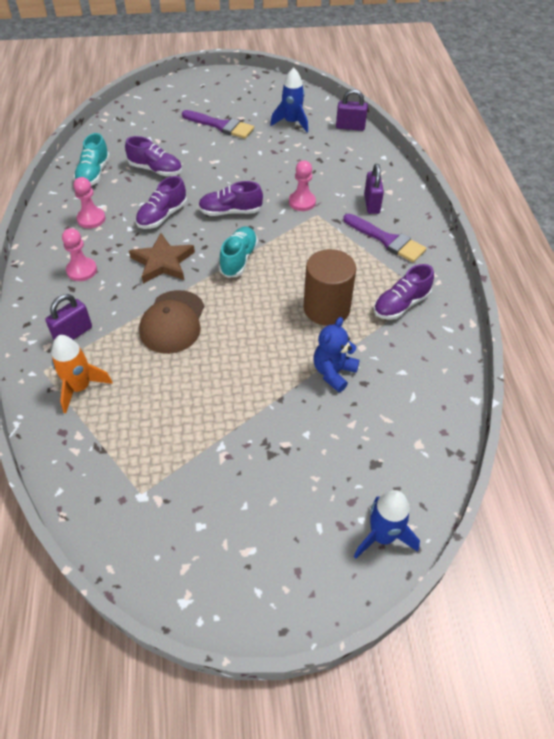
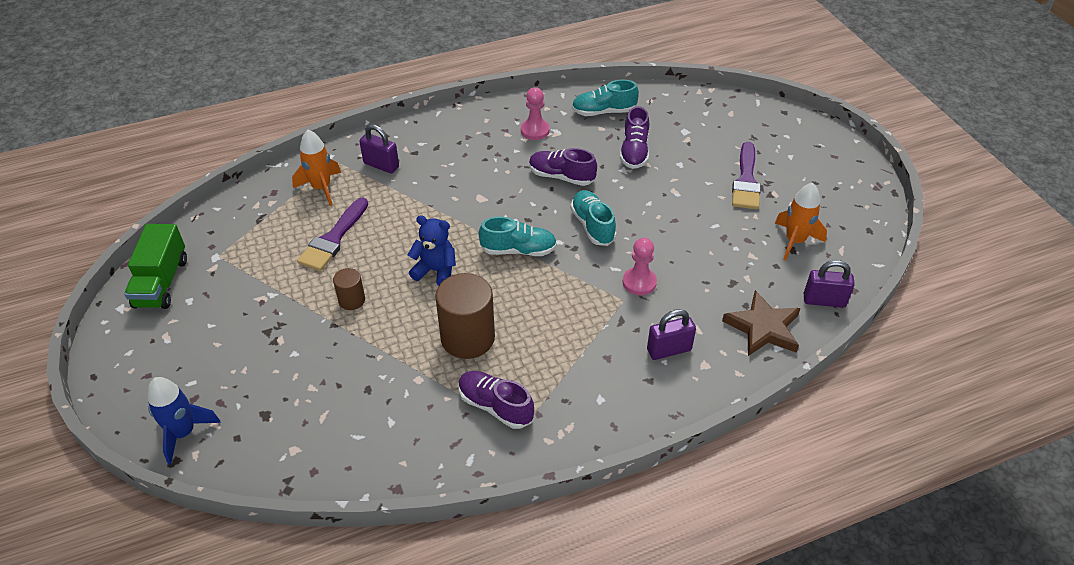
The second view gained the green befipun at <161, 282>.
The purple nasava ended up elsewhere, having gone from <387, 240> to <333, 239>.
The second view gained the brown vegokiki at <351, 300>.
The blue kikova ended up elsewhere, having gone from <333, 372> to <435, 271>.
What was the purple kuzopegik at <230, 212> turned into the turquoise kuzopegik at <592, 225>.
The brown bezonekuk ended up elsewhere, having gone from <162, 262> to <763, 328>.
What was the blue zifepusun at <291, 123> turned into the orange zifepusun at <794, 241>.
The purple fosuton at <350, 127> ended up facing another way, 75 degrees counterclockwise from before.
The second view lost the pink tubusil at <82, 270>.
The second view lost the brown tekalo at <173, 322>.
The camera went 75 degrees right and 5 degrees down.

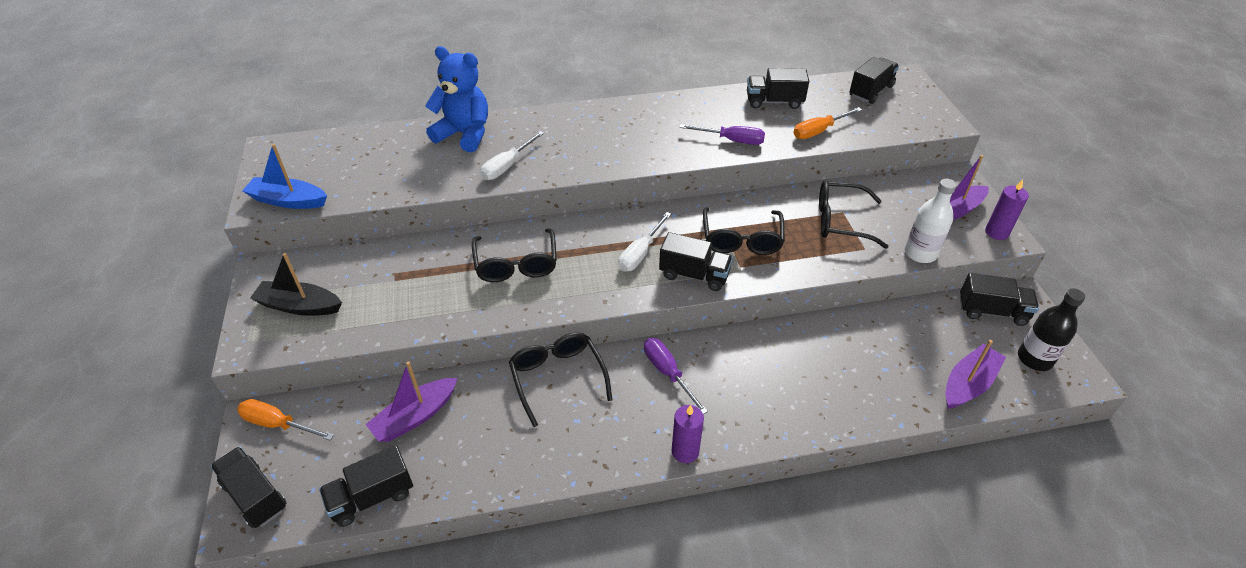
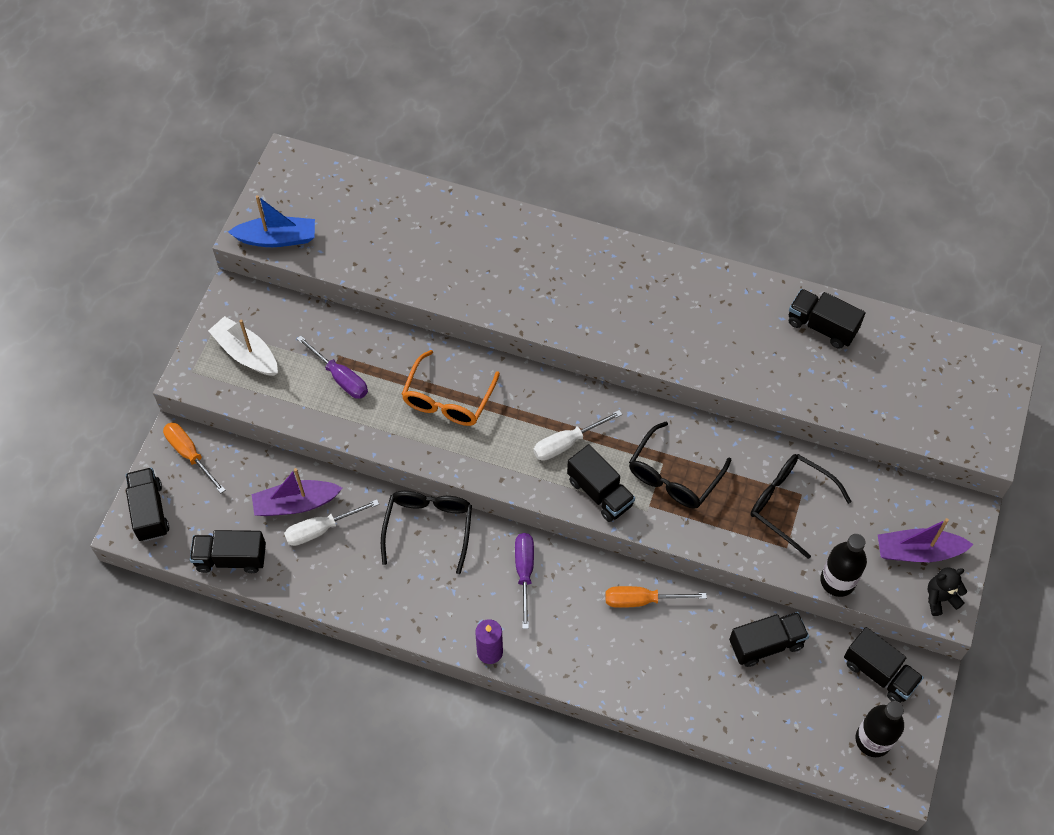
What was the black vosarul at <299, 306> turned into the white vosarul at <246, 353>.
The blue vosarul at <288, 201> ended up facing another way, 135 degrees clockwise from before.
The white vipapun ended up elsewhere, having gone from <507, 166> to <321, 529>.
The purple vipapun ended up elsewhere, having gone from <731, 140> to <340, 377>.
What was the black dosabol at <516, 264> turned into the orange dosabol at <448, 399>.
The orange vipapun ended up elsewhere, having gone from <819, 131> to <642, 600>.
The black befipun ended up elsewhere, having gone from <871, 91> to <766, 644>.
What was the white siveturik at <920, 253> turned into the black siveturik at <837, 581>.
Where the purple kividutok stood at <996, 232>, the black kikova came to stand at <940, 598>.
The second view lost the blue kikova at <464, 134>.
The second view lost the purple vosarul at <968, 384>.
The camera went 30 degrees right and 15 degrees up.

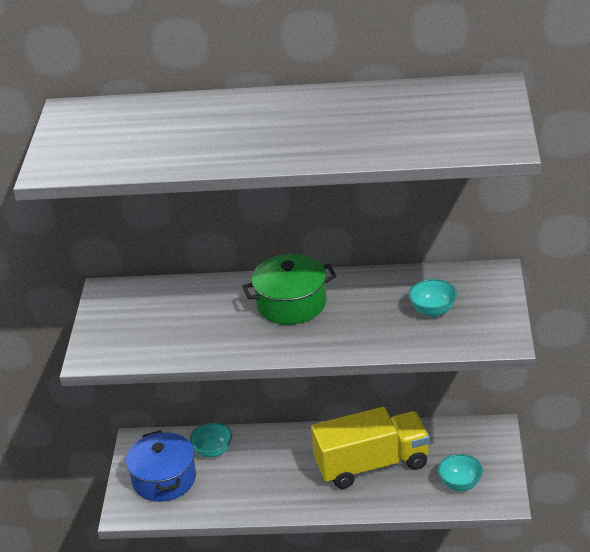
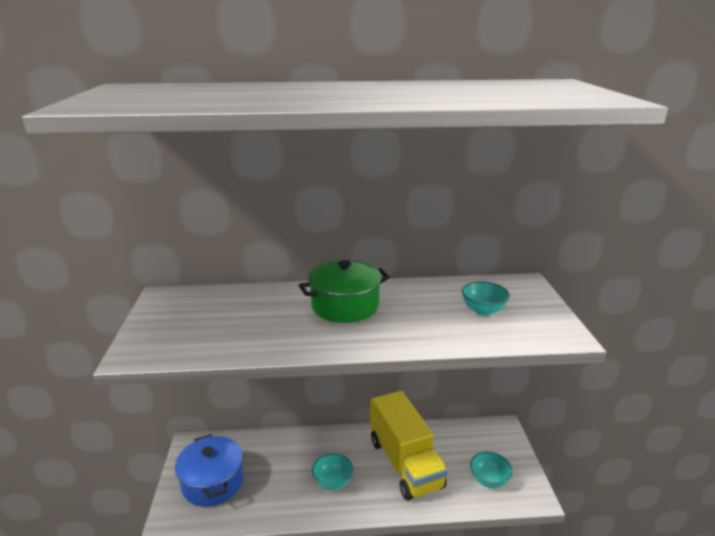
The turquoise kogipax ended up elsewhere, having gone from <213, 451> to <333, 482>.
The yellow befipun at <372, 465> ended up facing another way, 90 degrees clockwise from before.
The camera went 10 degrees left and 10 degrees down.

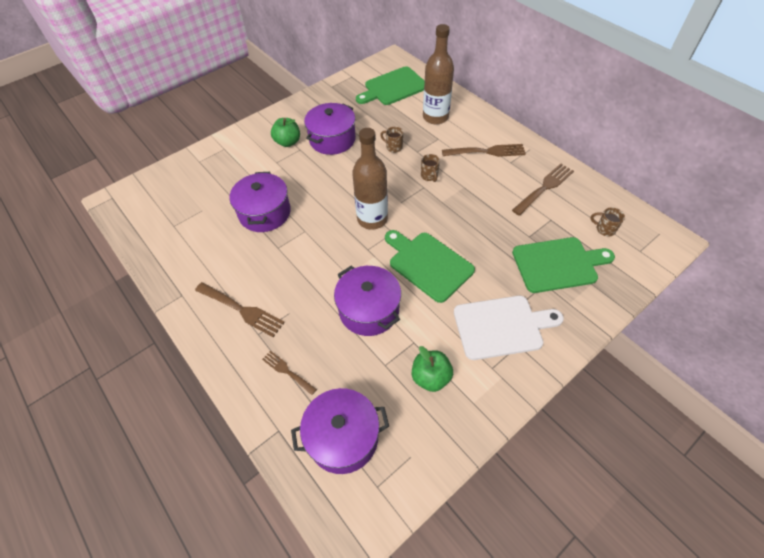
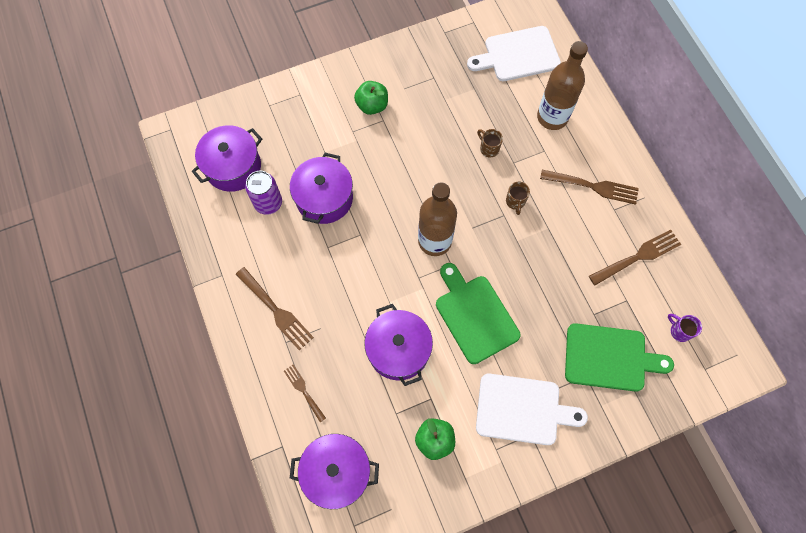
The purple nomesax ended up elsewhere, having gone from <332, 139> to <233, 167>.
The second view gained the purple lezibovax at <268, 203>.
What was the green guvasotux at <393, 87> turned into the white guvasotux at <518, 55>.
What was the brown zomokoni at <604, 229> turned into the purple zomokoni at <679, 331>.
The camera went 15 degrees right and 15 degrees up.

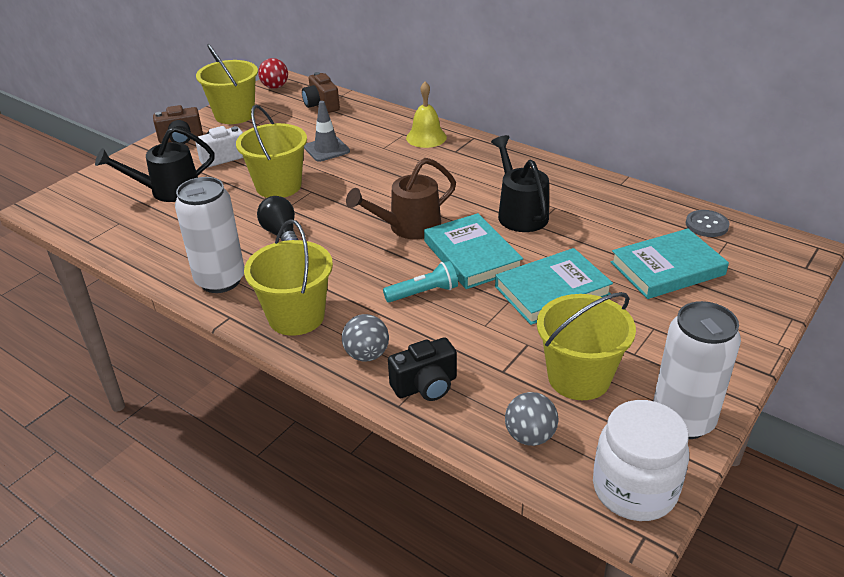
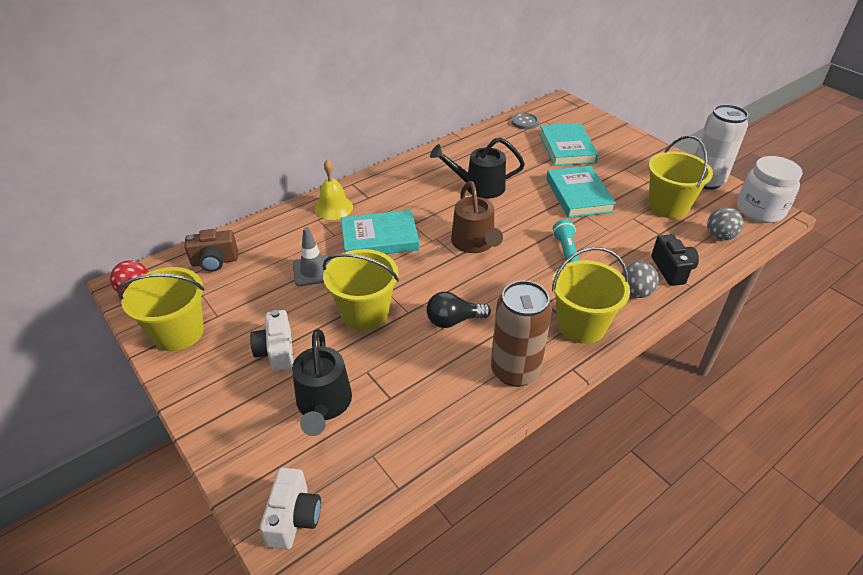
The second view gained the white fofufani at <294, 518>.
The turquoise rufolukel ended up elsewhere, having gone from <472, 255> to <379, 238>.
What was the white lezibovax at <220, 280> turned into the brown lezibovax at <515, 371>.
The second view lost the brown fofufani at <181, 139>.
The camera went 75 degrees left and 5 degrees up.

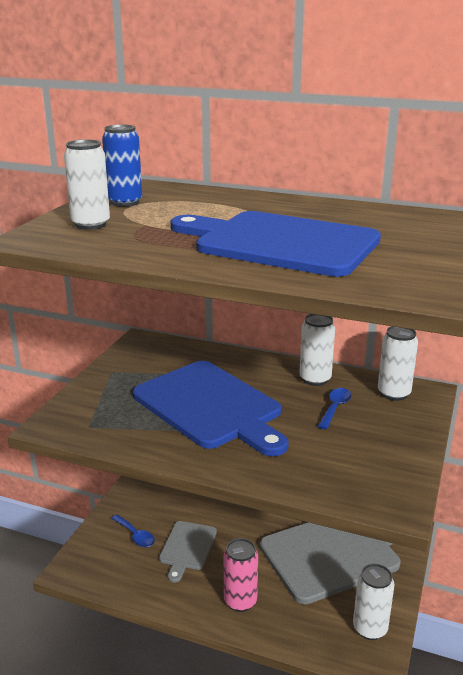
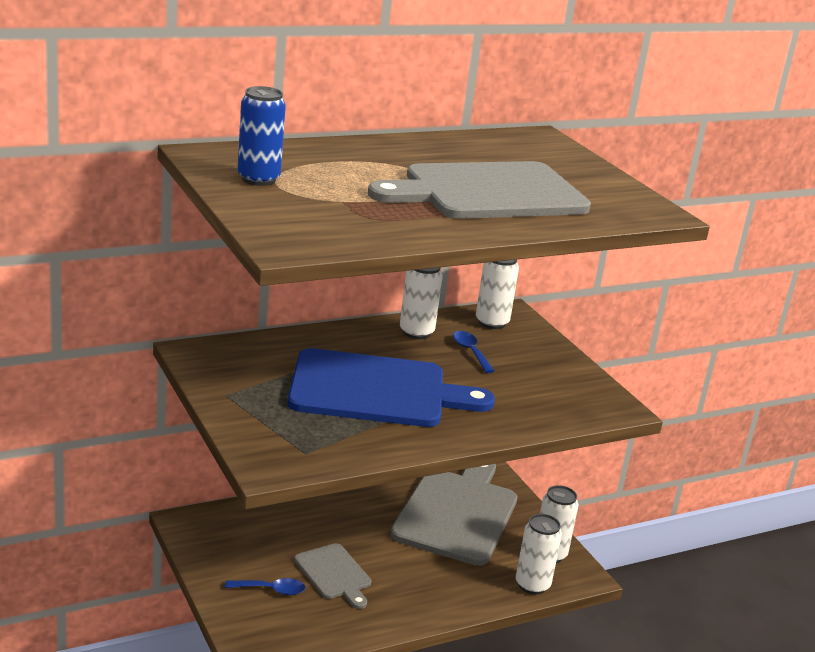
What was the blue guvasotux at <280, 243> turned into the grey guvasotux at <488, 193>.
The white lezibovax ended up elsewhere, having gone from <91, 224> to <532, 585>.
The second view lost the pink lezibovax at <240, 601>.
The camera went 50 degrees left and 0 degrees up.

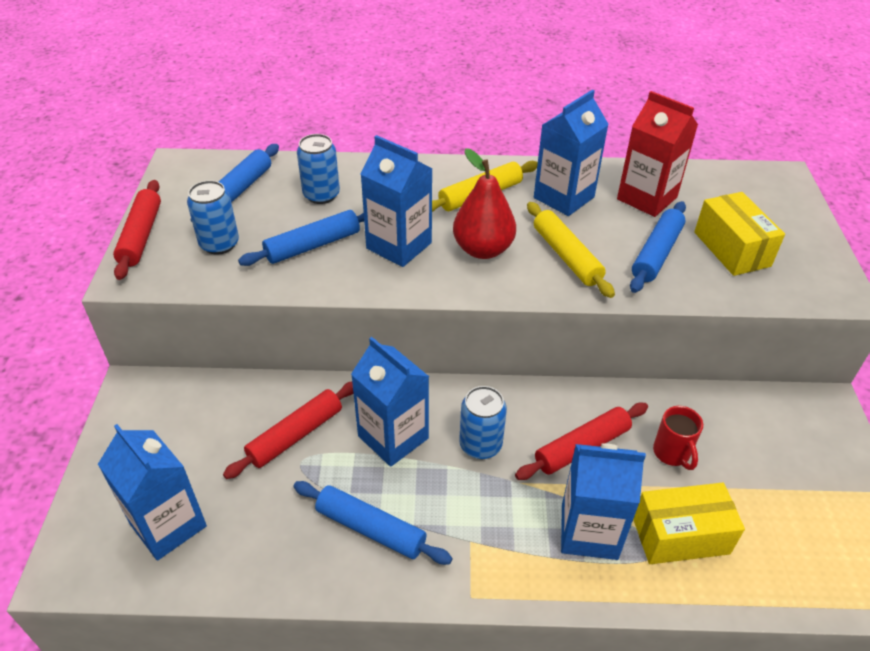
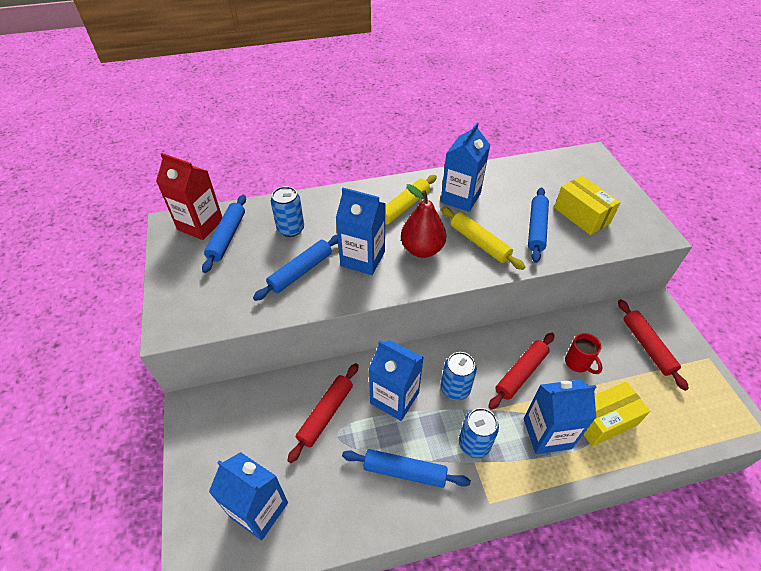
The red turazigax ended up elsewhere, having gone from <647, 198> to <200, 225>.
The blue lezibovax ended up elsewhere, having gone from <219, 244> to <474, 444>.
The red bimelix ended up elsewhere, having gone from <141, 236> to <647, 346>.
The camera went 15 degrees left and 5 degrees up.

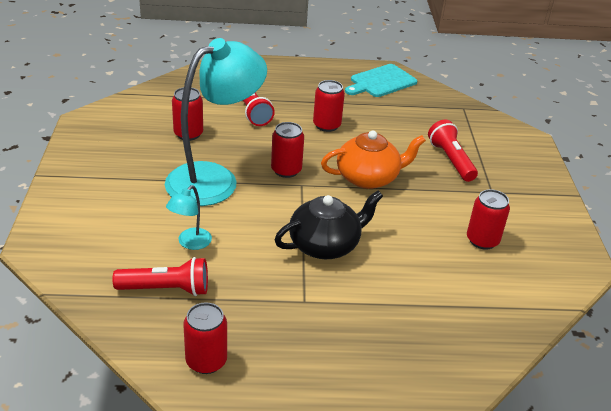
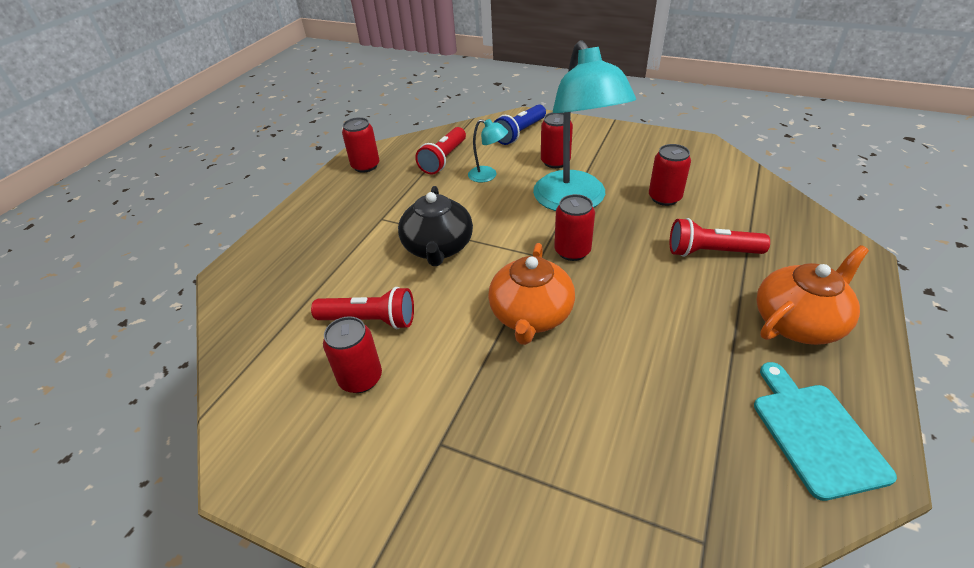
The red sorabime ended up elsewhere, having gone from <450, 160> to <370, 320>.
The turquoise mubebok at <190, 243> ended up facing another way, 150 degrees clockwise from before.
The second view gained the blue sorabime at <520, 133>.
The red lezibovax ended up elsewhere, having gone from <326, 125> to <555, 162>.
The second view gained the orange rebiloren at <798, 322>.
The camera went 120 degrees right and 5 degrees up.

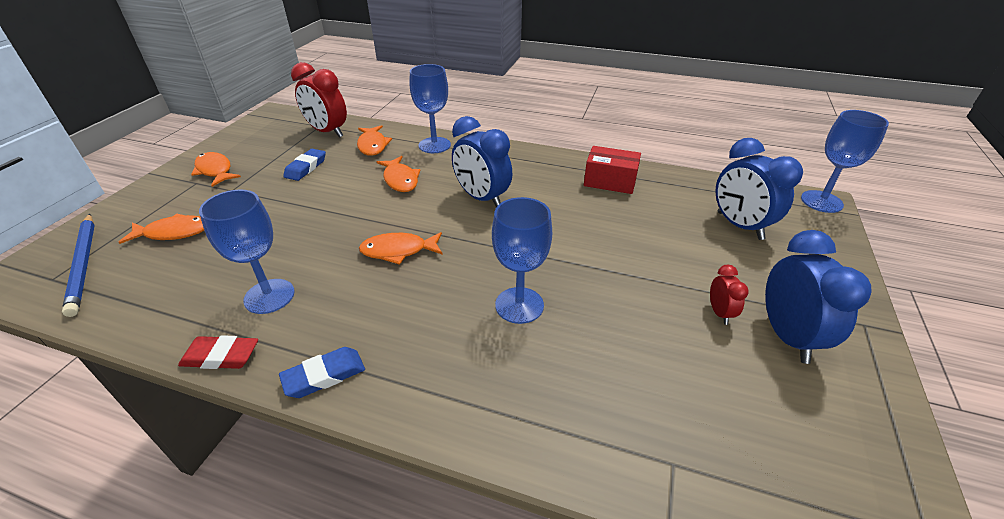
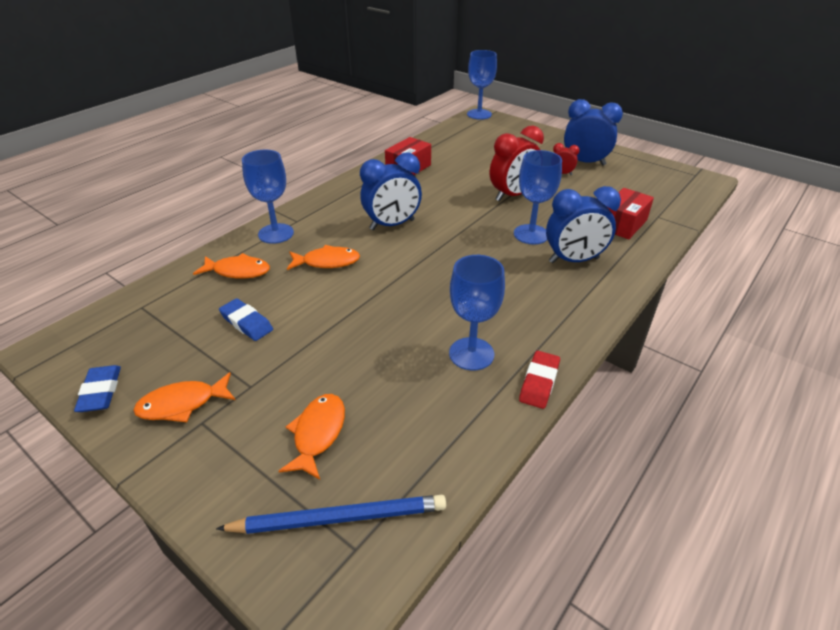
The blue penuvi ended up elsewhere, having gone from <324, 375> to <100, 392>.
The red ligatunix ended up elsewhere, having gone from <328, 132> to <512, 195>.
The blue ligatunix ended up elsewhere, having gone from <739, 226> to <573, 260>.
The second view gained the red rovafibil at <623, 224>.
The second view lost the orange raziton at <398, 251>.
The camera went 70 degrees left and 0 degrees up.

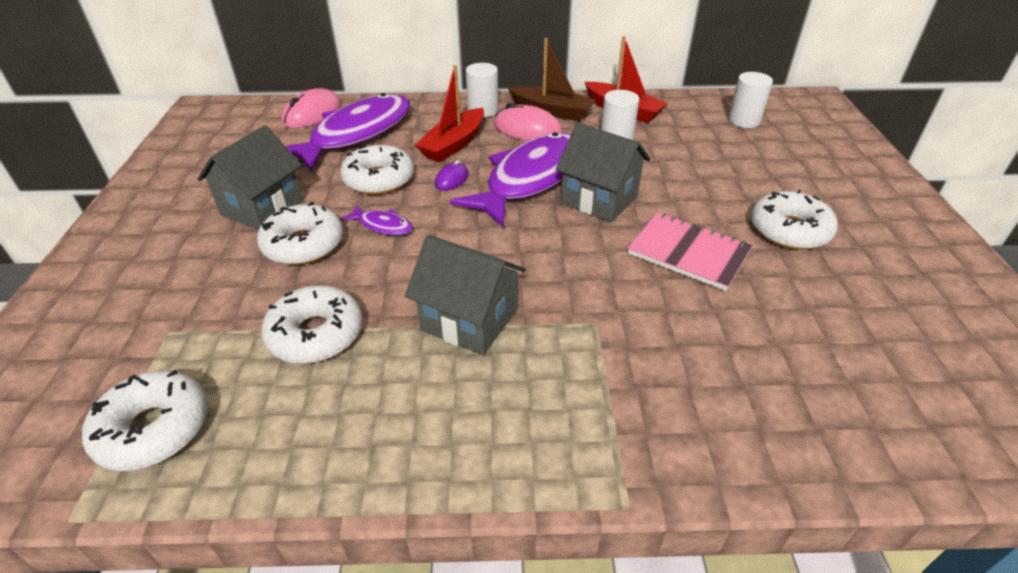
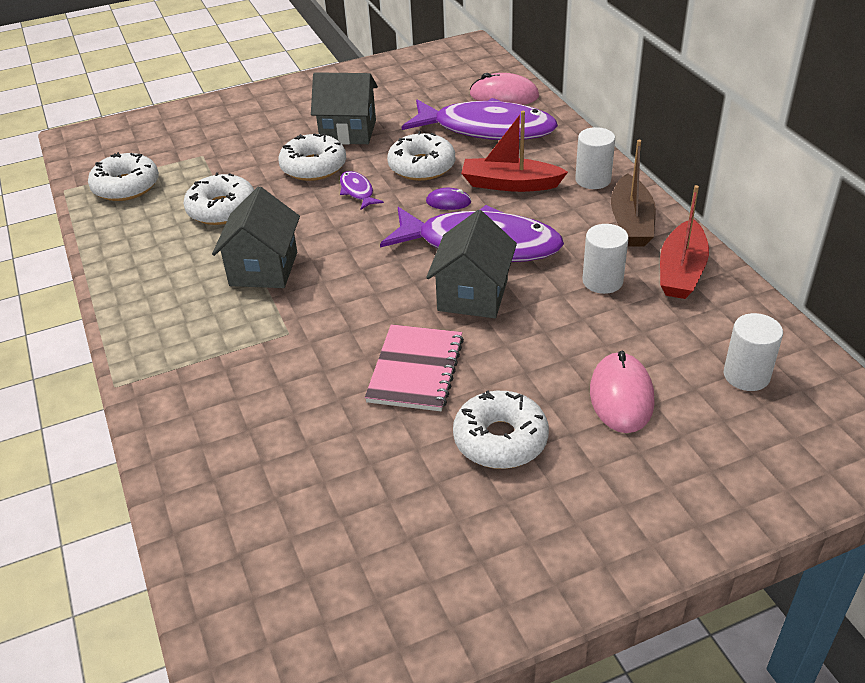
The purple raziton at <382, 225> ended up facing another way, 150 degrees clockwise from before.
The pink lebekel ended up elsewhere, having gone from <527, 129> to <621, 396>.
The camera went 70 degrees right and 0 degrees up.

